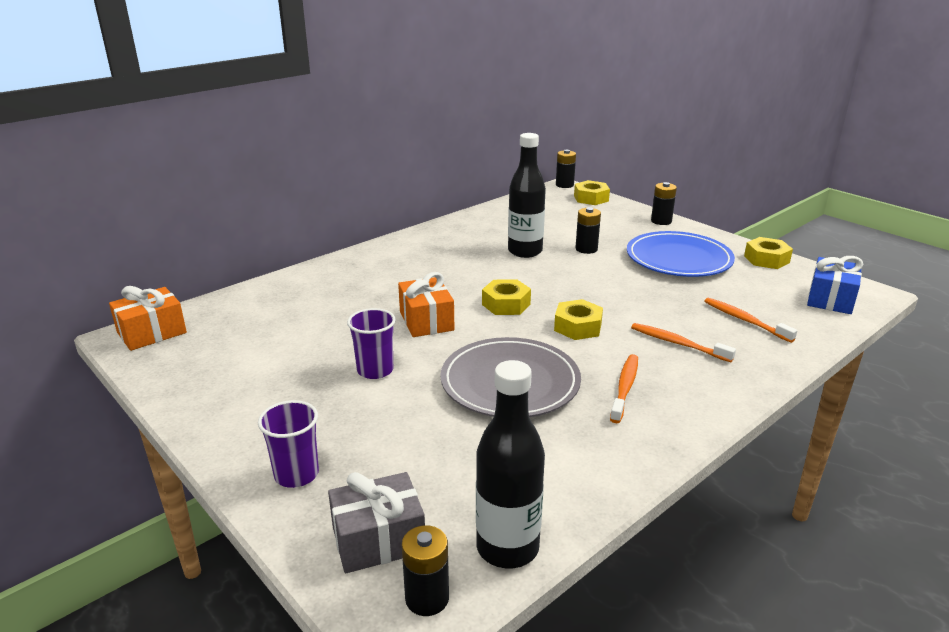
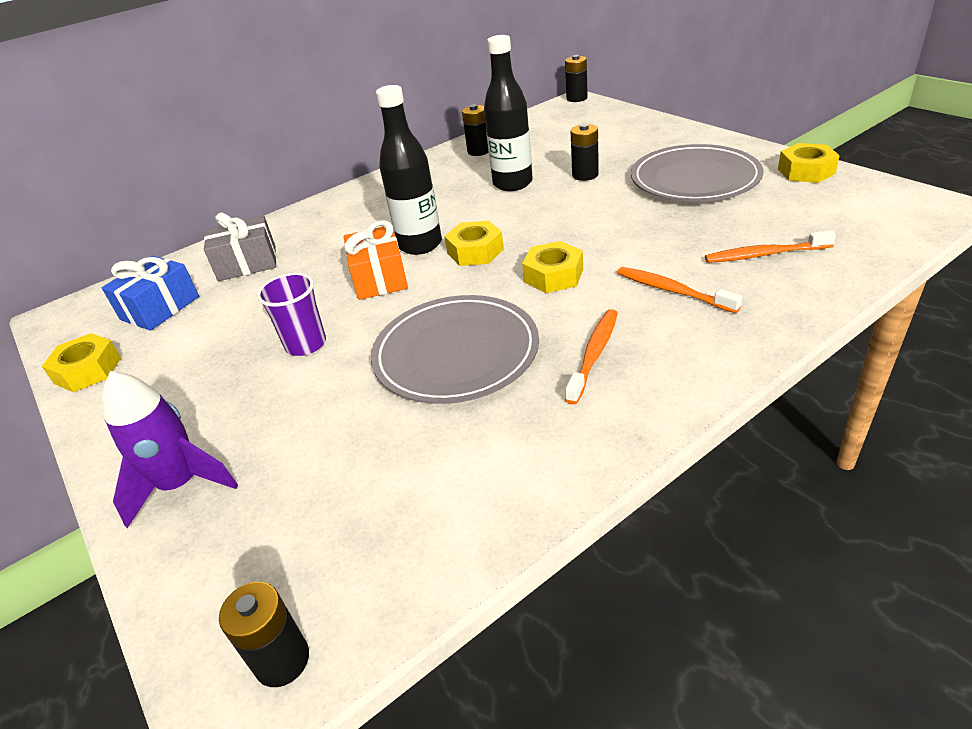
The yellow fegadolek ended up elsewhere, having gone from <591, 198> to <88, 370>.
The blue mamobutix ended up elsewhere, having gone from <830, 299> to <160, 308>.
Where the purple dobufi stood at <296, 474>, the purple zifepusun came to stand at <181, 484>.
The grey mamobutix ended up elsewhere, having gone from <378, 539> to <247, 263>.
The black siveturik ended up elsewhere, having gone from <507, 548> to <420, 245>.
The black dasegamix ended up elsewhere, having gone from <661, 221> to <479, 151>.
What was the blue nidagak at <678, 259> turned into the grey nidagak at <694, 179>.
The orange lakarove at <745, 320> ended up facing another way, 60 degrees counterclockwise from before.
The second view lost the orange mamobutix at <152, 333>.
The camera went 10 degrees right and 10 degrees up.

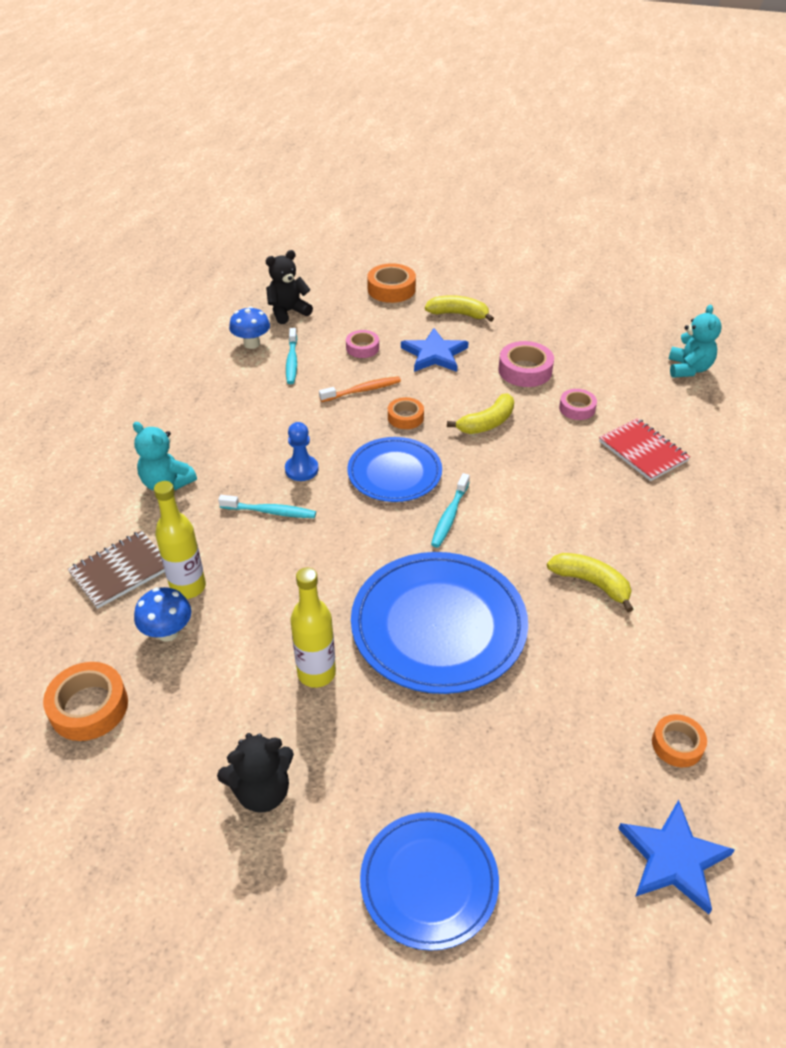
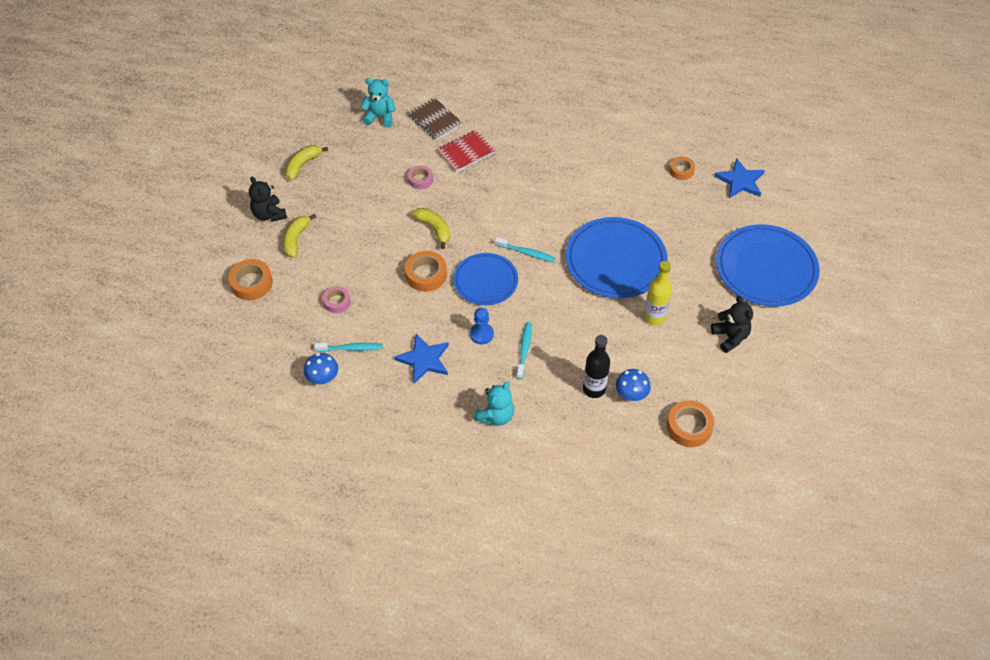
The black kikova ended up elsewhere, having gone from <288, 312> to <269, 214>.
The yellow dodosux ended up elsewhere, having gone from <591, 583> to <302, 165>.
The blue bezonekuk ended up elsewhere, having gone from <434, 354> to <424, 360>.
The size of the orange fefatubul at <405, 417> changed by a factor of 1.57.
The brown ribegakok ended up elsewhere, having gone from <120, 571> to <435, 120>.
What was the yellow siveturik at <188, 587> turned into the black siveturik at <594, 389>.
The size of the blue nidagak at <429, 881> changed by a factor of 1.58.
The second view lost the orange lakarove at <362, 390>.
The second view lost the pink fefatubul at <525, 370>.
The camera went 90 degrees left and 10 degrees up.

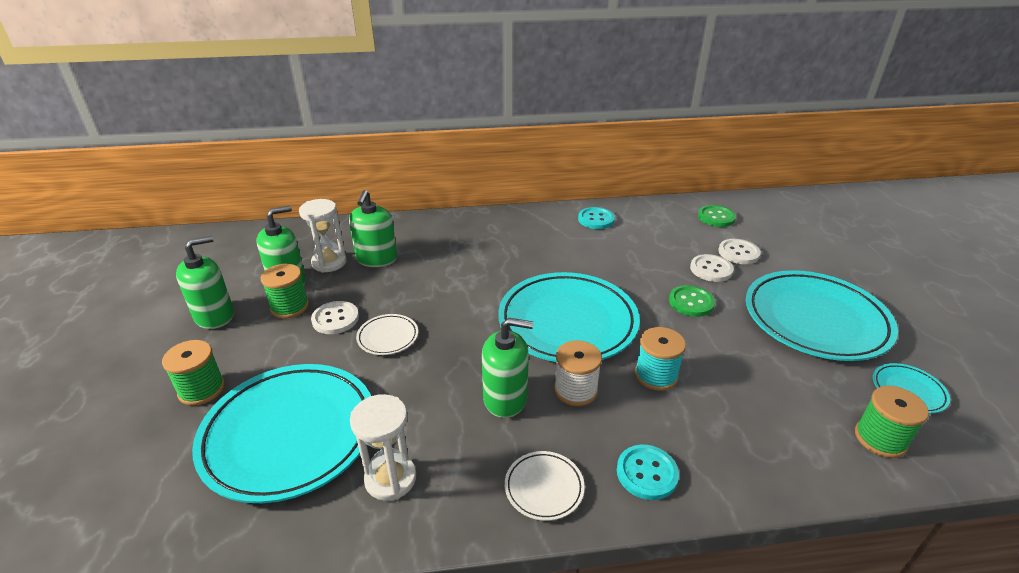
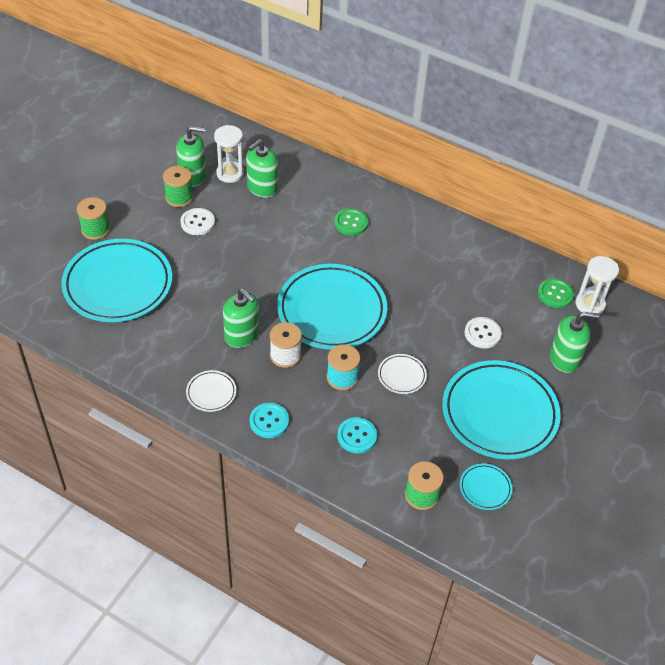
The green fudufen ended up elsewhere, having gone from <691, 302> to <351, 223>.
The turquoise fudufen ended up elsewhere, having gone from <596, 219> to <357, 436>.
The white nidagak ended up elsewhere, having gone from <388, 337> to <401, 376>.
The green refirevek ended up elsewhere, having gone from <214, 316> to <564, 358>.
The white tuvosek ended up elsewhere, having gone from <390, 479> to <590, 304>.
The second view lost the white fudufen at <738, 253>.
The camera went 35 degrees right and 15 degrees up.

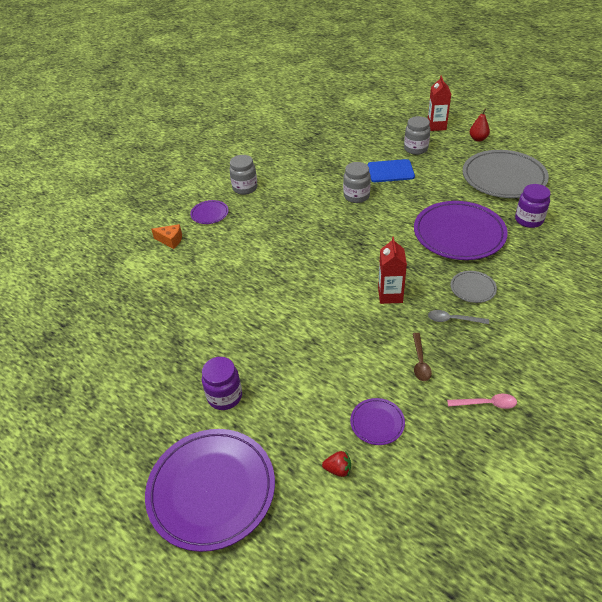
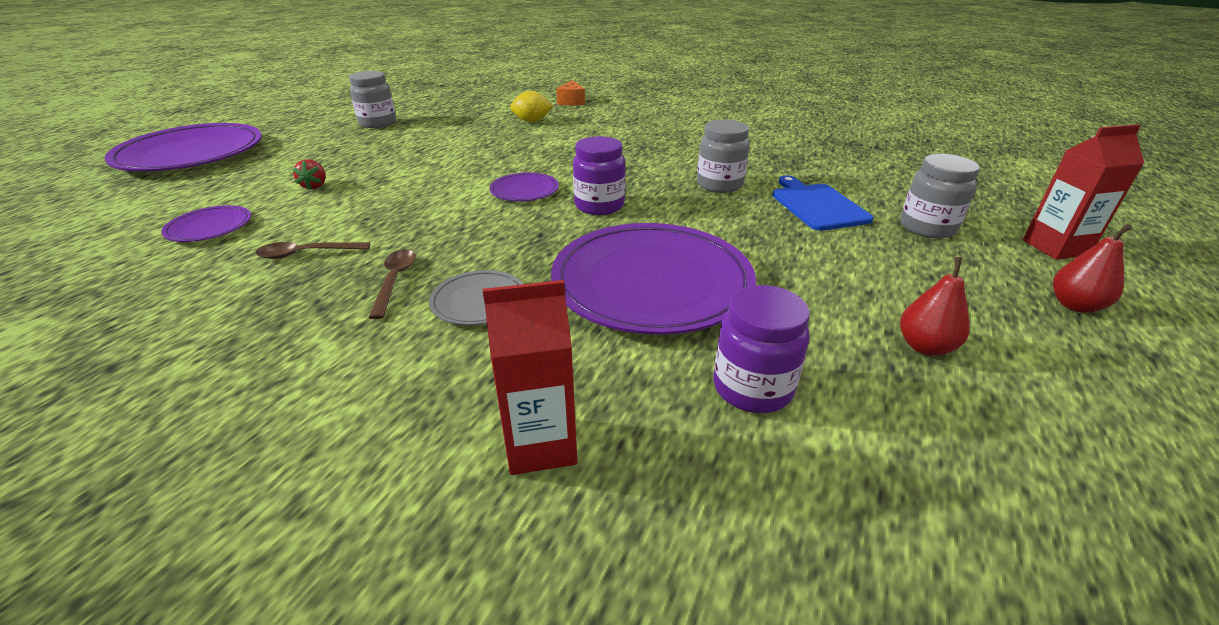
The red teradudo ended up elsewhere, having gone from <338, 469> to <315, 186>.
The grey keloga ended up elsewhere, having gone from <245, 188> to <378, 123>.
What was the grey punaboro at <453, 320> turned into the brown punaboro at <395, 281>.
The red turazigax ended up elsewhere, having gone from <390, 295> to <540, 444>.
The purple nidagak ended up elsewhere, having gone from <209, 214> to <524, 190>.
The second view gained the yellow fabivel at <532, 121>.
The purple keloga ended up elsewhere, having gone from <225, 396> to <599, 206>.
Where the grey nidagak stood at <503, 177>, the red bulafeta came to stand at <925, 347>.
The second view lost the pink punaboro at <486, 404>.
The camera went 75 degrees right and 10 degrees down.

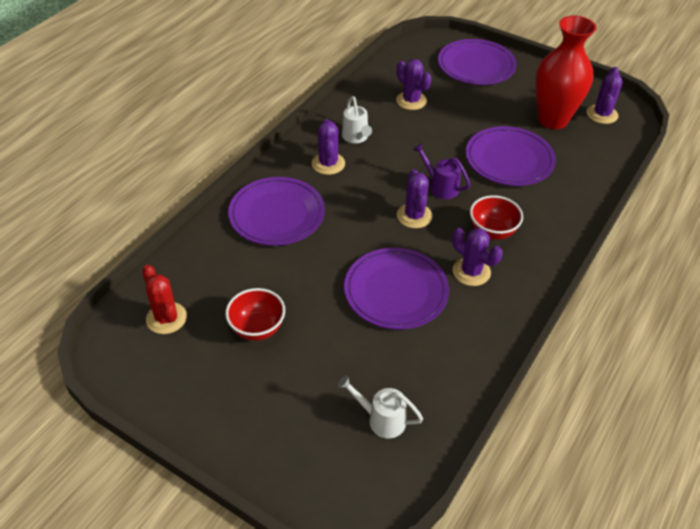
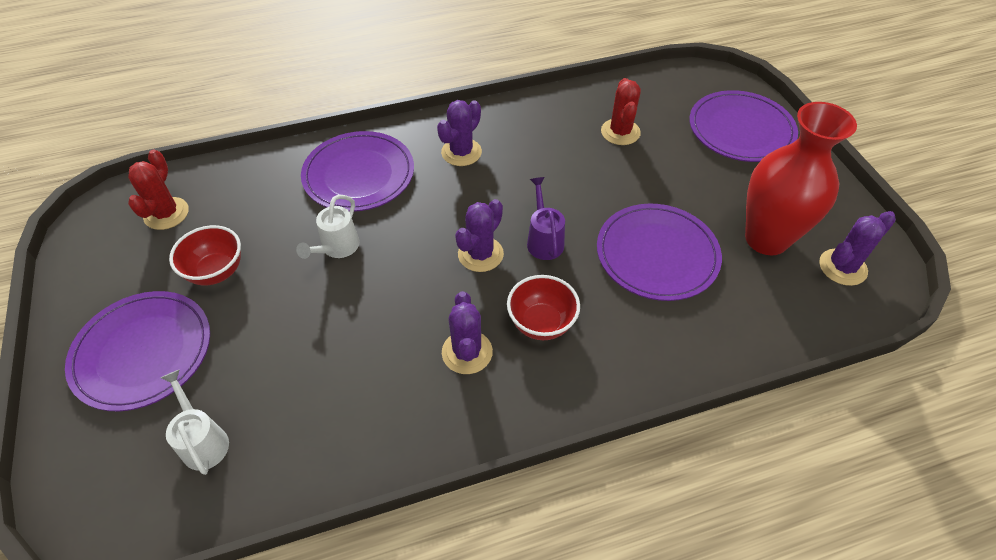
The purple nidagak ended up elsewhere, having gone from <396, 291> to <143, 352>.
The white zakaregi ended up elsewhere, having gone from <356, 137> to <337, 248>.
What was the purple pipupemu at <411, 101> turned into the red pipupemu at <620, 132>.
The camera went 40 degrees right and 5 degrees up.

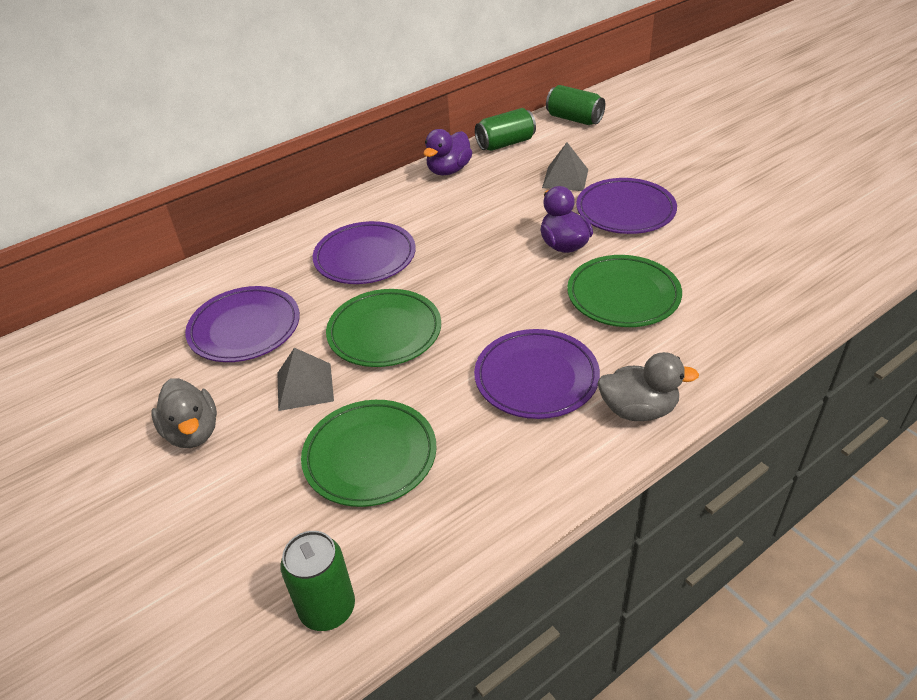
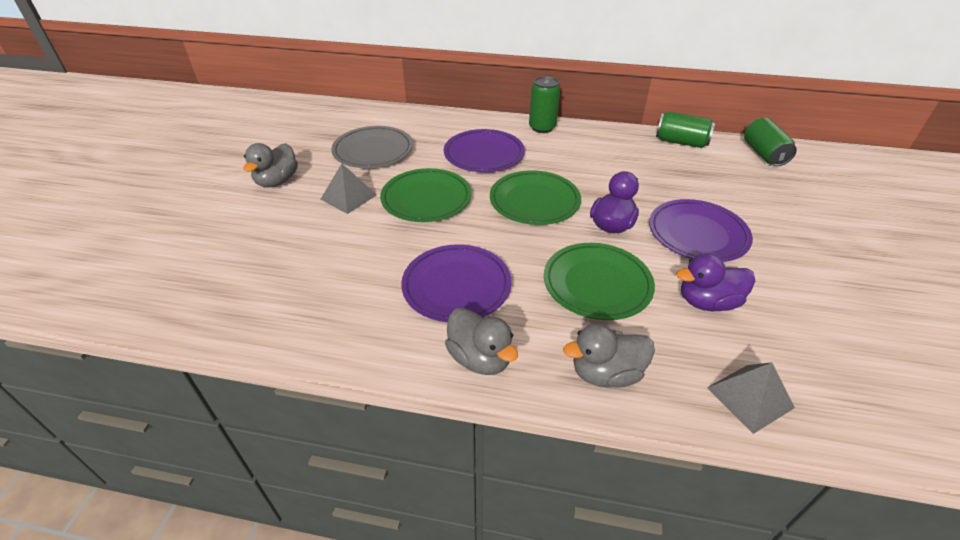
What was the purple nidagak at <245, 328> turned into the grey nidagak at <373, 151>.
The green nidagak ended up elsewhere, having gone from <370, 456> to <534, 201>.
The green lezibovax ended up elsewhere, having gone from <327, 608> to <542, 127>.
The second view gained the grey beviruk at <606, 373>.
The purple beviruk ended up elsewhere, having gone from <449, 170> to <707, 302>.
The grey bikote ended up elsewhere, having gone from <565, 178> to <750, 397>.
The camera went 45 degrees right and 0 degrees up.

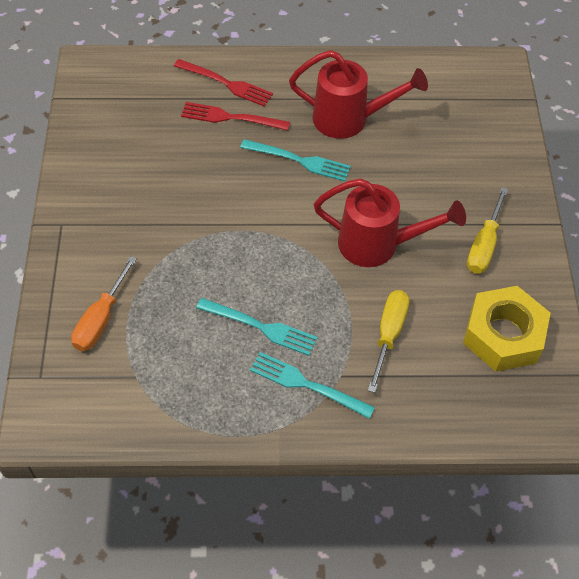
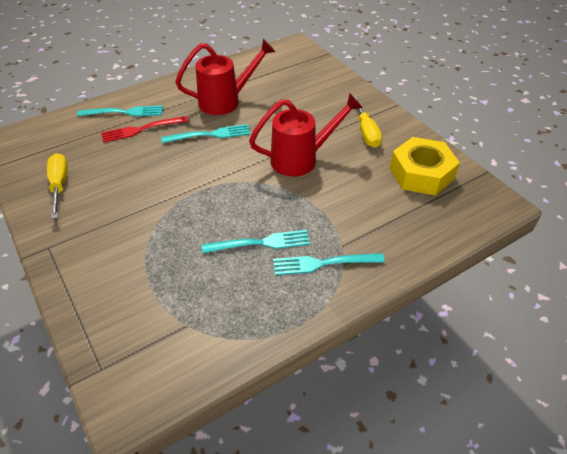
The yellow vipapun ended up elsewhere, having gone from <389, 334> to <59, 184>.
What was the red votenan at <226, 83> turned into the turquoise votenan at <124, 112>.
The second view lost the orange vipapun at <100, 320>.
The camera went 30 degrees left and 10 degrees down.

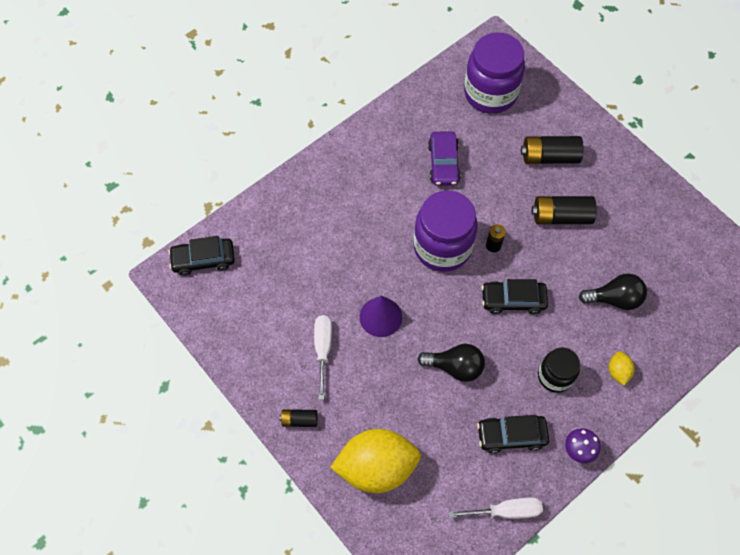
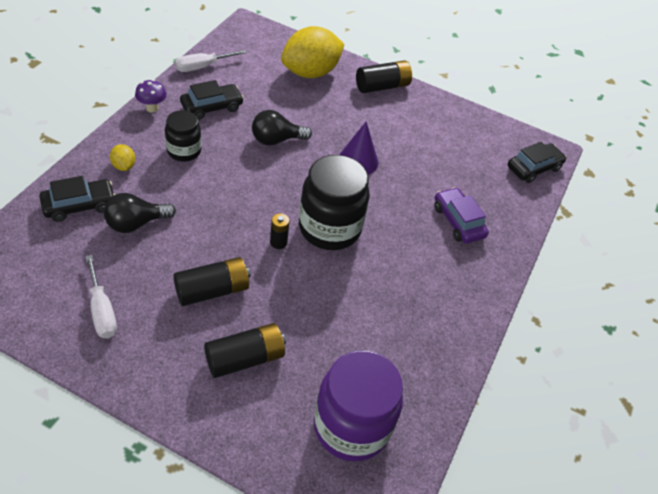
The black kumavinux ended up elsewhere, having gone from <513, 300> to <79, 205>.
The white vipapun ended up elsewhere, having gone from <323, 350> to <102, 310>.
What was the purple keloga at <442, 247> turned into the black keloga at <329, 228>.
The size of the black dasegamix at <299, 420> changed by a factor of 1.80.
The purple kumavinux ended up elsewhere, having gone from <443, 163> to <458, 221>.
The camera went 150 degrees right and 15 degrees down.

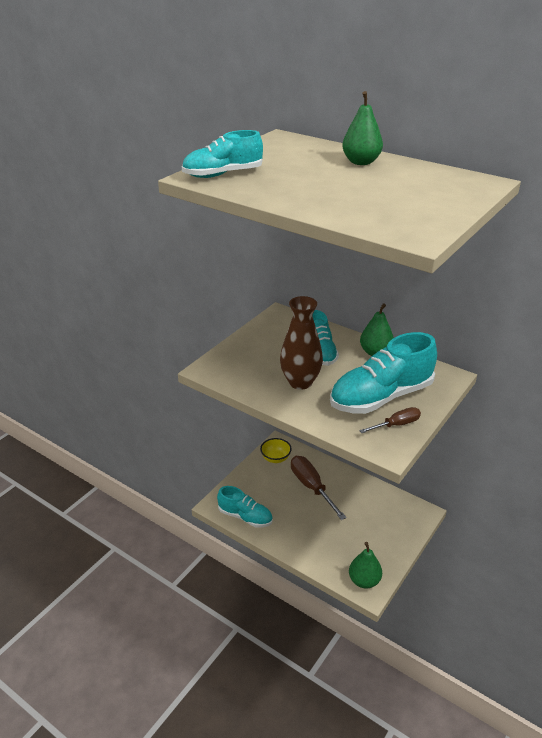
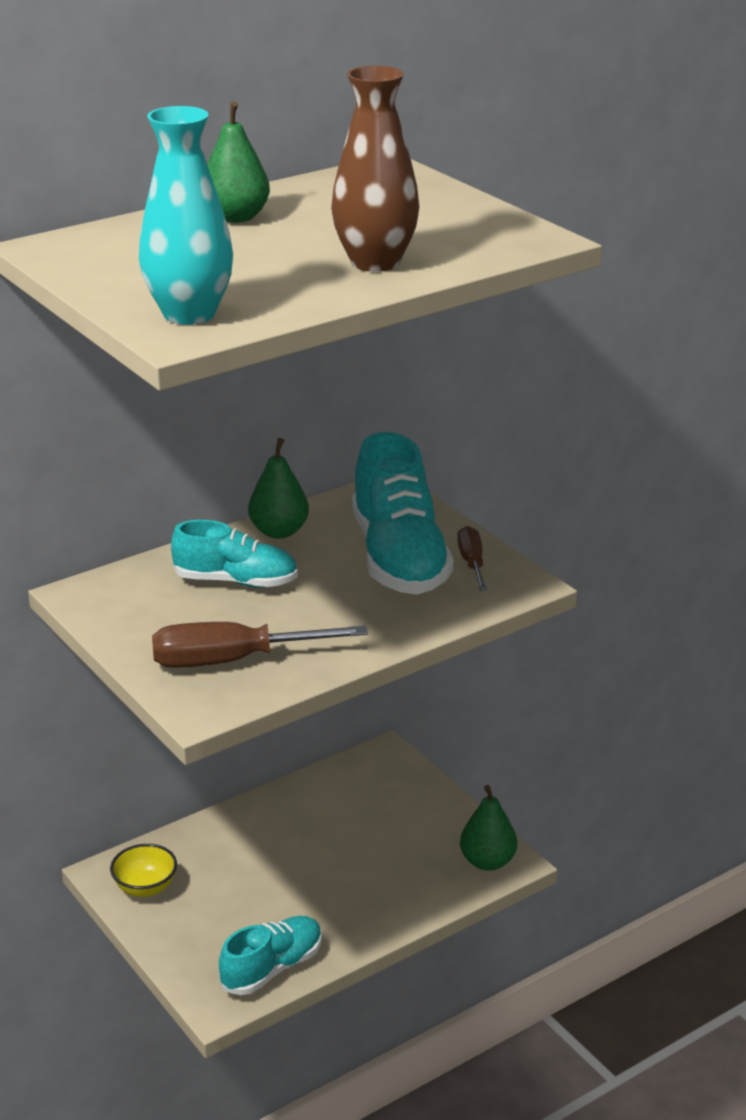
Where the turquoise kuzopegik stood at <223, 174>, the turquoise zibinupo came to stand at <189, 314>.
The brown vipapun ended up elsewhere, having gone from <311, 486> to <231, 661>.
The brown zibinupo ended up elsewhere, having gone from <300, 382> to <375, 262>.
The camera went 70 degrees left and 5 degrees down.

